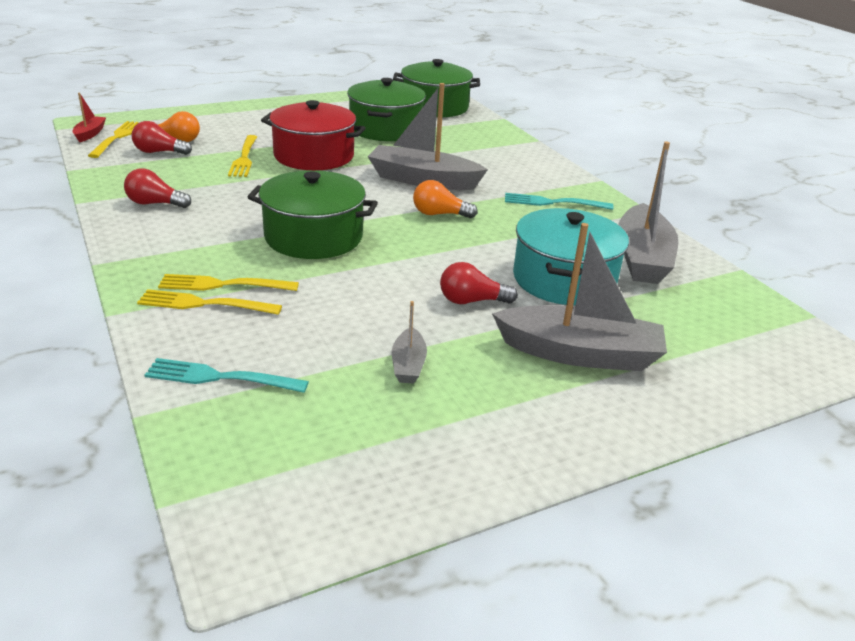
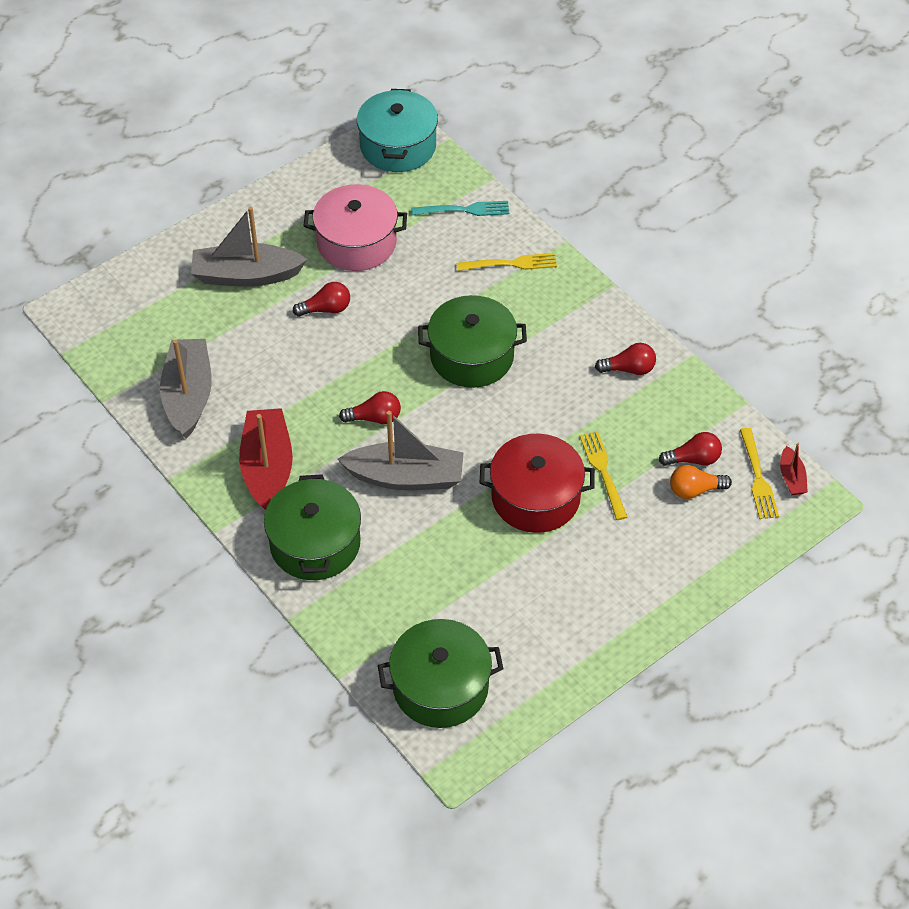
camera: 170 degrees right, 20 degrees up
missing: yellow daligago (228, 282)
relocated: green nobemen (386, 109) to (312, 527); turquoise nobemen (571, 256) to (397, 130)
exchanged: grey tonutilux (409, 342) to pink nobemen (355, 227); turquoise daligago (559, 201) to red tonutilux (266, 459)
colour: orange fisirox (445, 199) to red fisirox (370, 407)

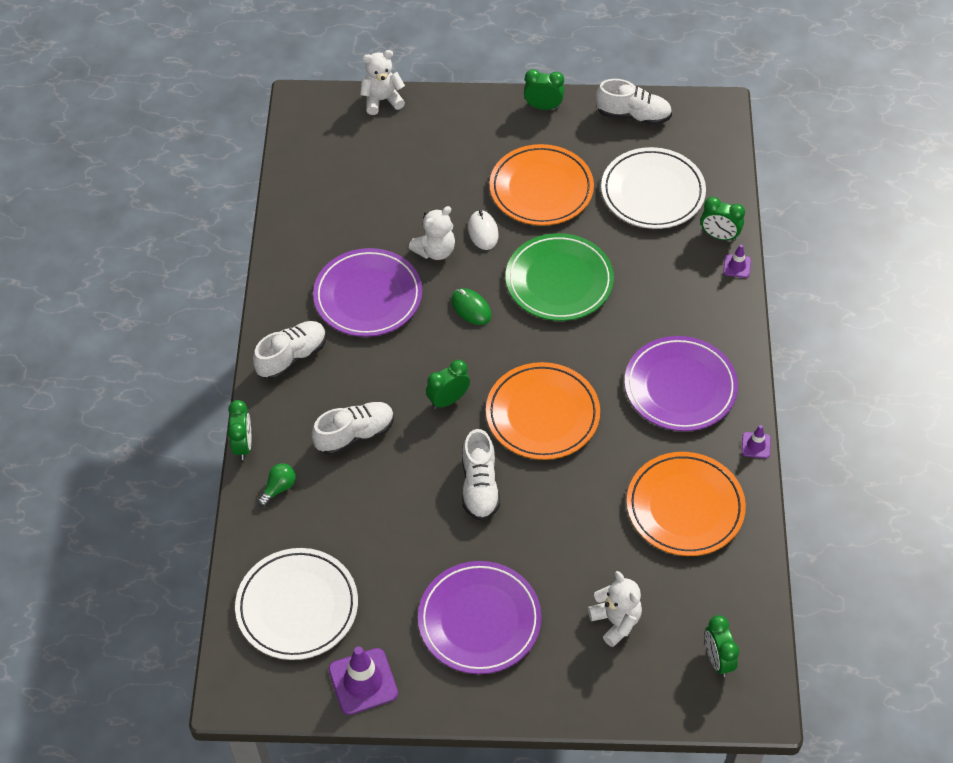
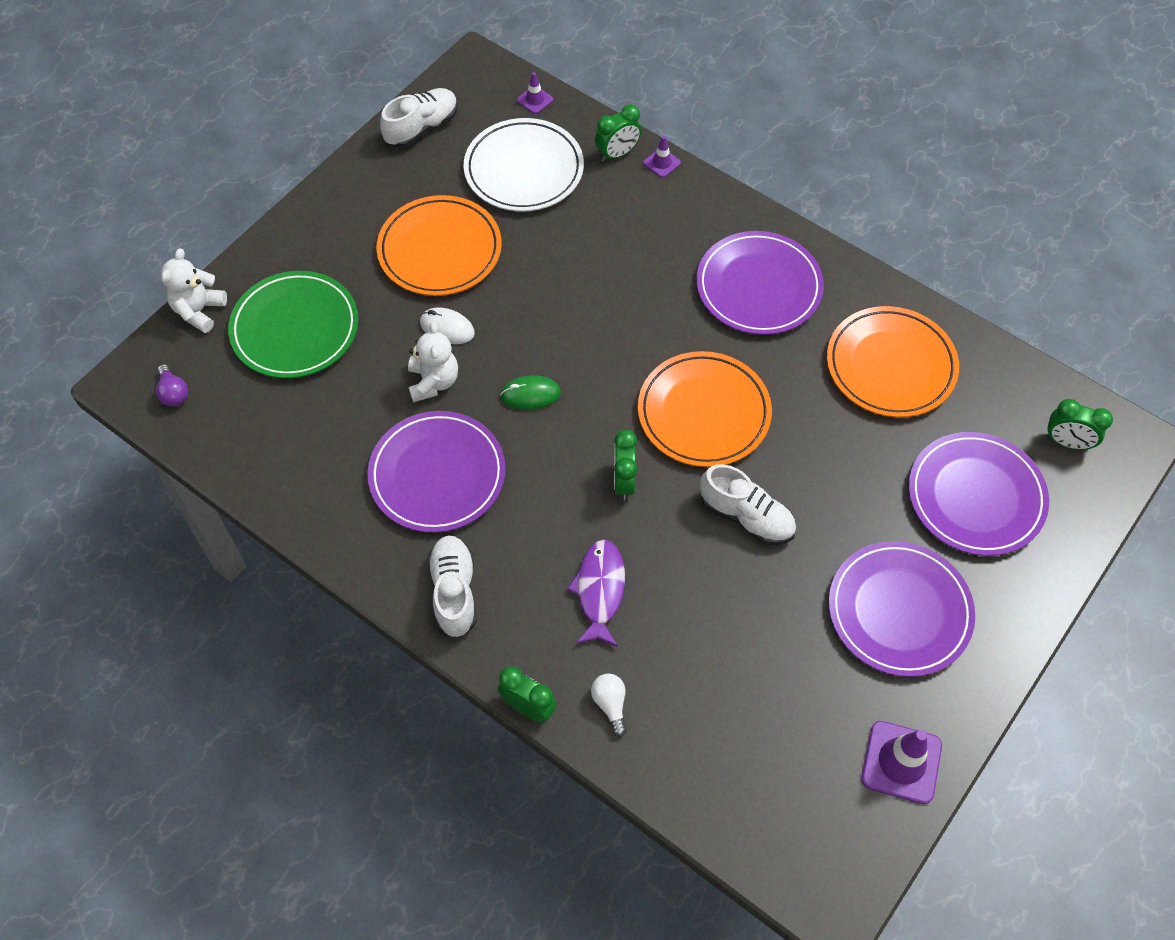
camera: 55 degrees left, 5 degrees up
missing: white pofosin (296, 604); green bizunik (544, 89)
appeared: purple fisirox (172, 385)
relocated: green pofosin (560, 277) to (293, 324); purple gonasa (756, 442) to (535, 93)
exchanged: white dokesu (353, 428) to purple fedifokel (596, 593); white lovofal (615, 609) to purple pofosin (979, 494)
colour: green fisirox (277, 485) to white fisirox (608, 705)

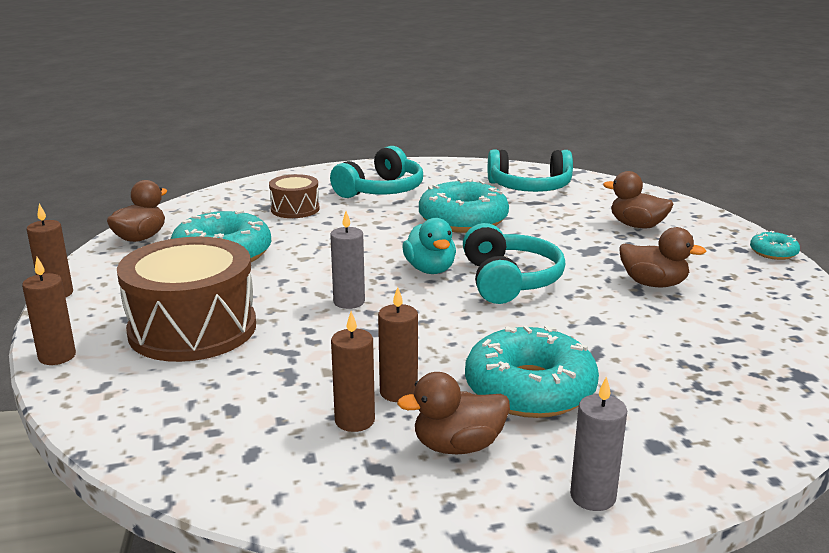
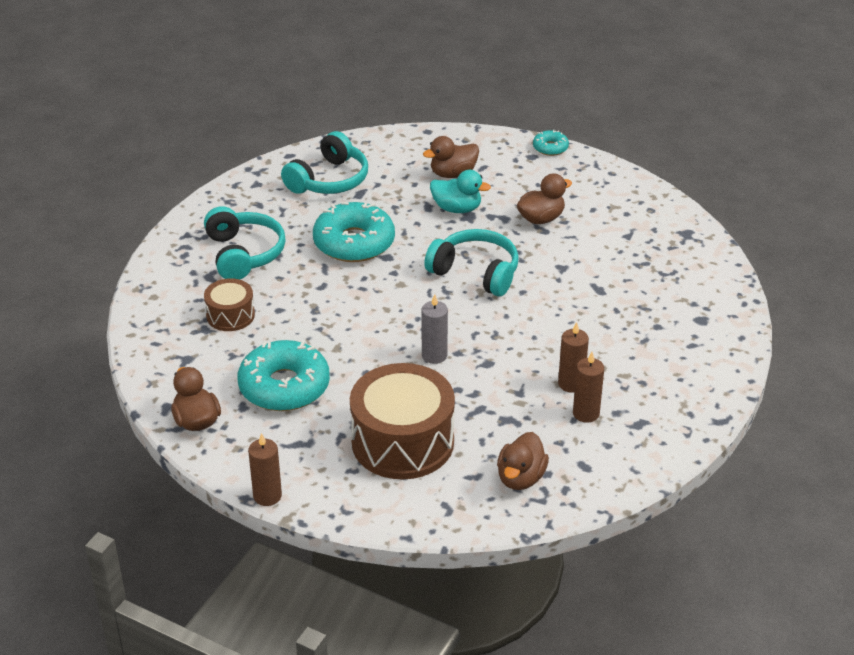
camera: 55 degrees left, 15 degrees up
missing: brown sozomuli (49, 311); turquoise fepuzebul (532, 371); grey sozomuli (598, 443)
relocated: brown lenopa (453, 413) to (523, 461); turquoise lenopa (429, 246) to (460, 191)

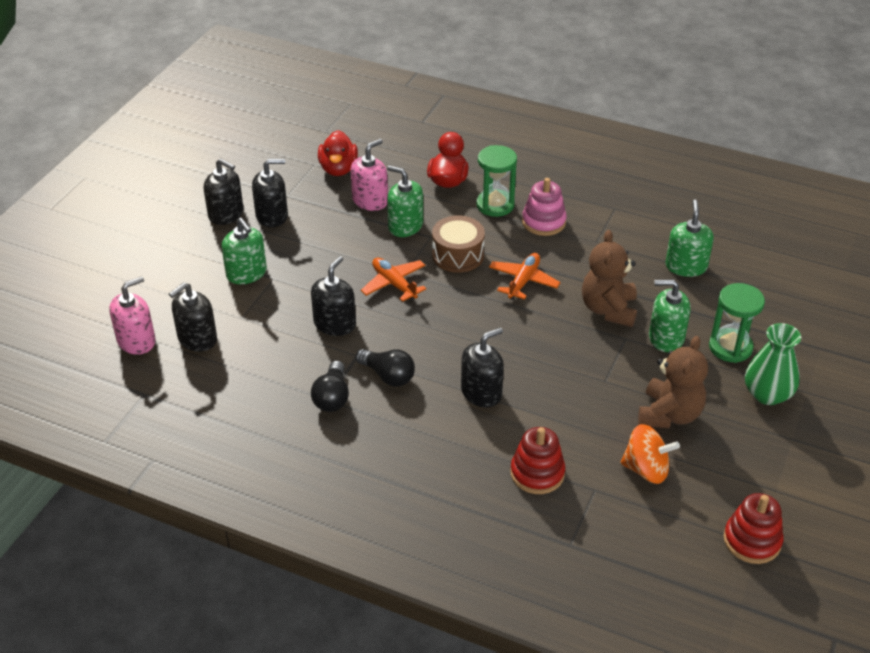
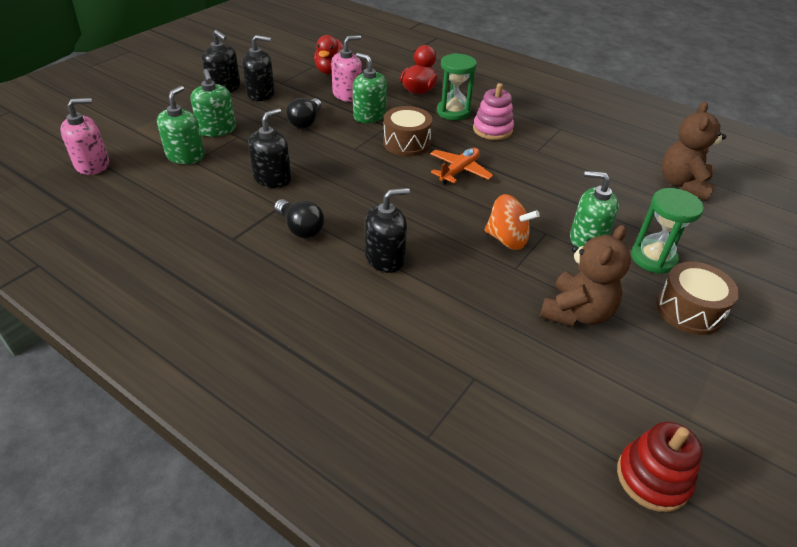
camera: 10 degrees right, 0 degrees up
missing: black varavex (193, 317); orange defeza (393, 280); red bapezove (537, 460)
relocated: black fisirox (330, 386) to (304, 113); brown lovofal (609, 278) to (694, 151); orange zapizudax (650, 454) to (512, 222); green varavex (689, 238) to (181, 125)
exchanged: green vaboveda (773, 364) to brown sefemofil (697, 298)

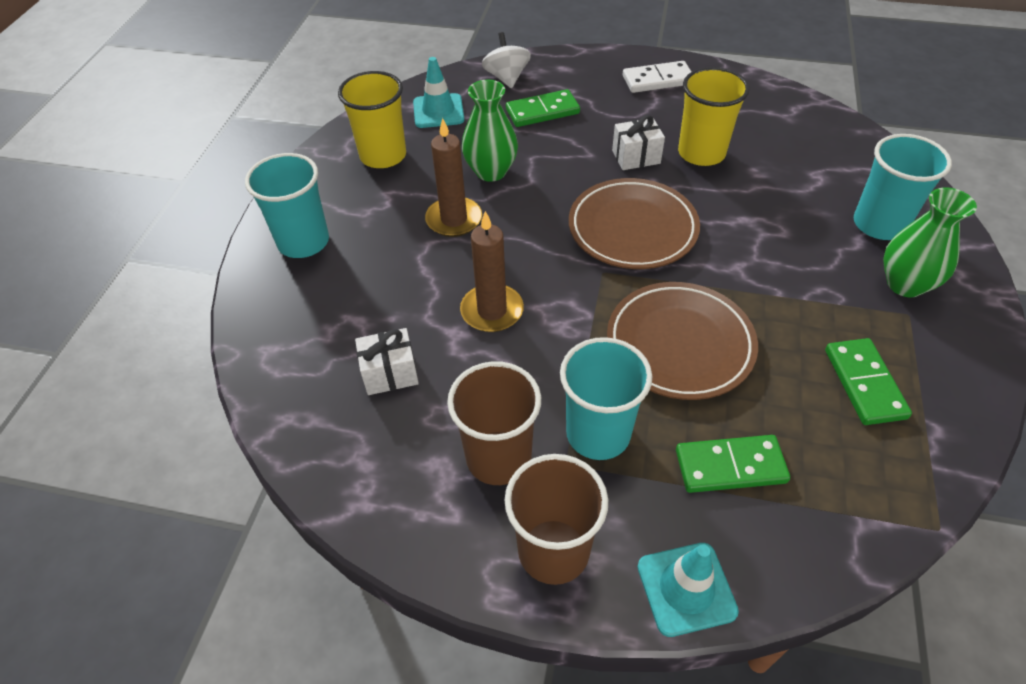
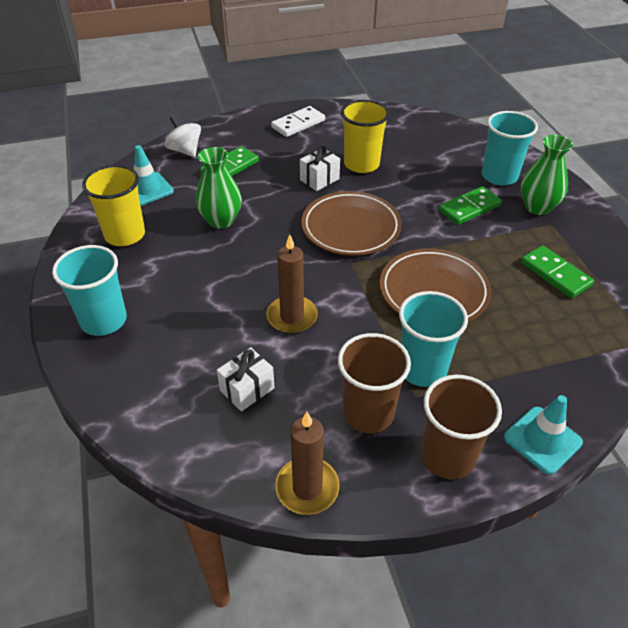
camera: 30 degrees left, 5 degrees down
relocated: brown sozomuli (453, 177) to (307, 463); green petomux (733, 464) to (470, 205)

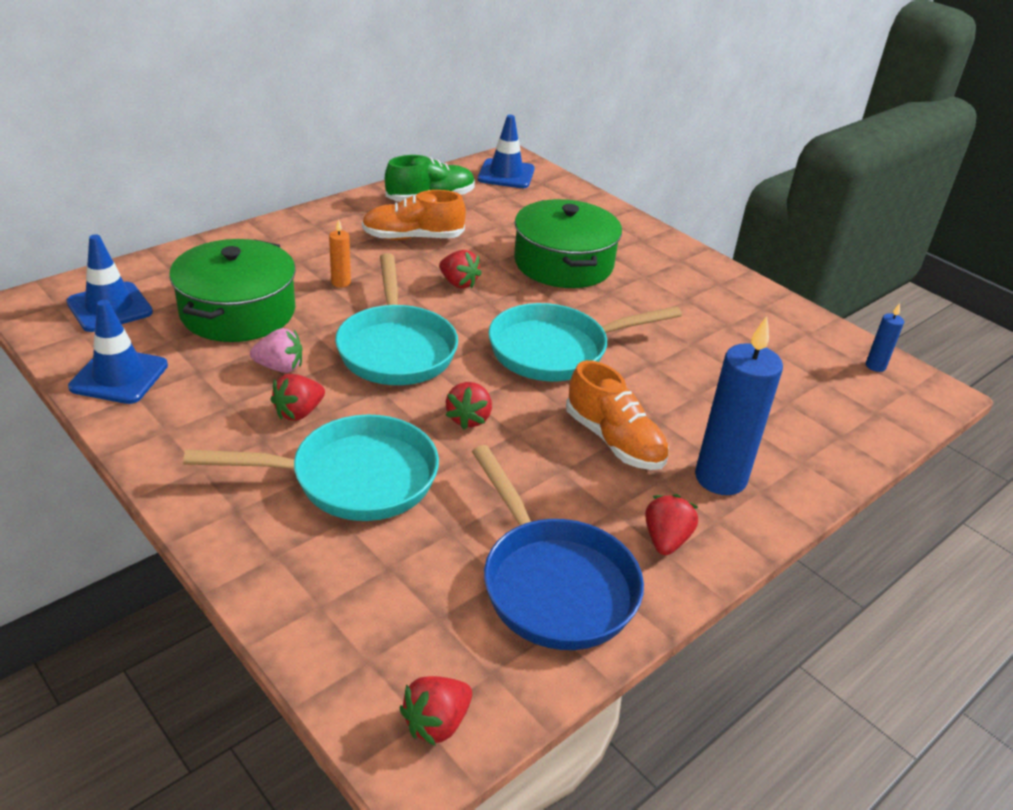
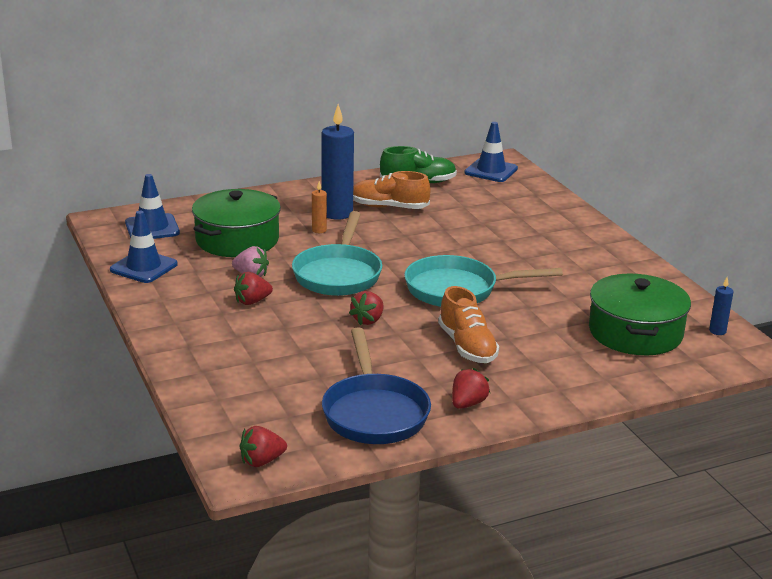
camera: 20 degrees right, 10 degrees down
missing: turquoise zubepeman (311, 468); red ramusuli (460, 269)
relocated: green nobemen (568, 243) to (640, 314); blue sozomuli (739, 405) to (338, 162)

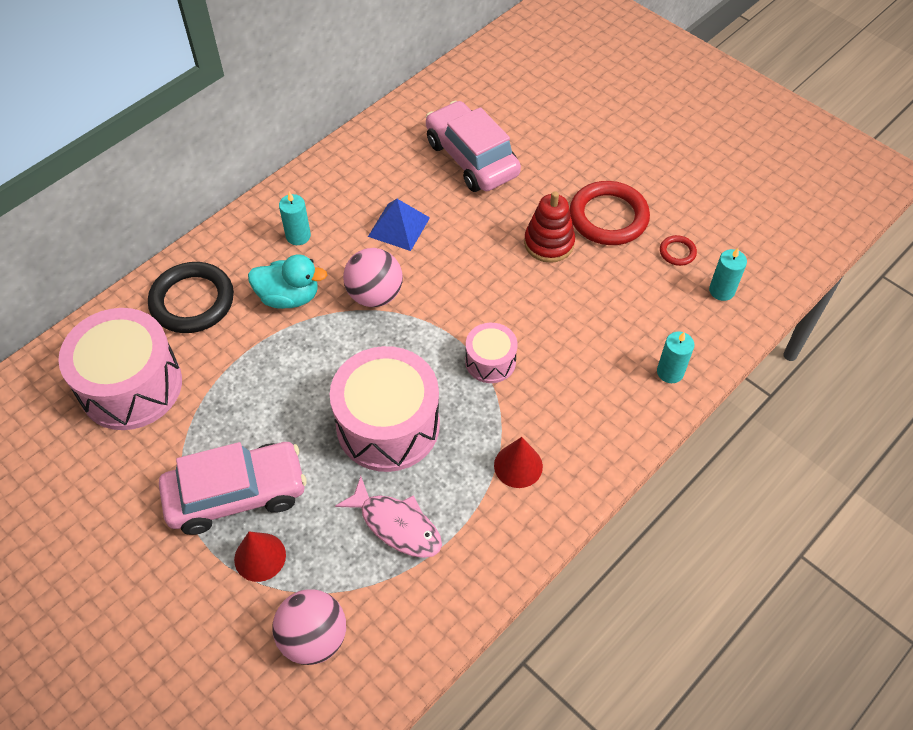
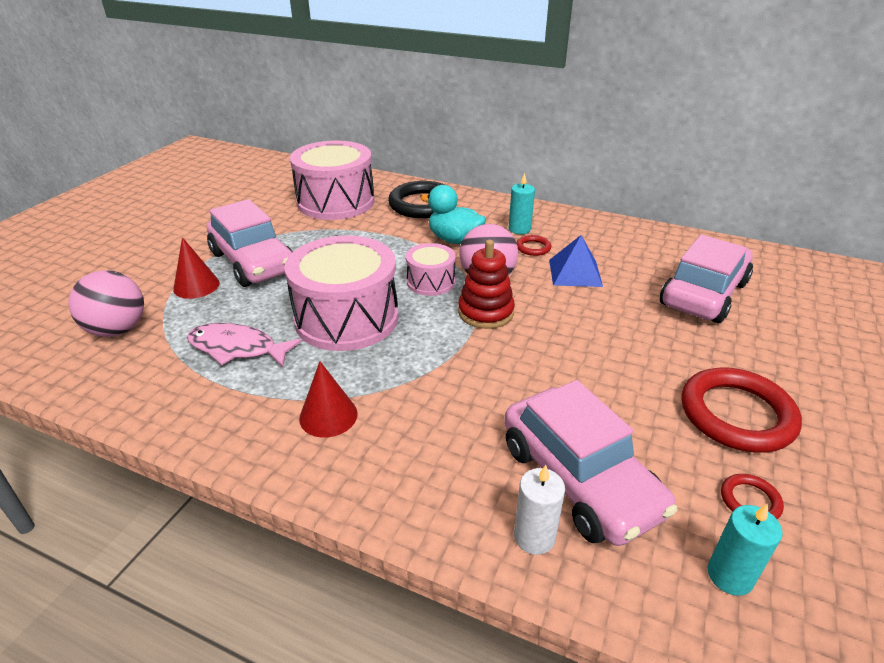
camera: 70 degrees right, 20 degrees down
appeared: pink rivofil (590, 463); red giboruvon (534, 245)
relocated: pink sefemofil (491, 353) to (431, 269); red bapezove (549, 227) to (486, 284)
colour: turquoise sozomuli (675, 357) to white sozomuli (539, 510)
spun: turquoise lenopa (287, 281) = (453, 214) 135 degrees clockwise; pink fedifokel (388, 517) = (244, 345) 90 degrees clockwise

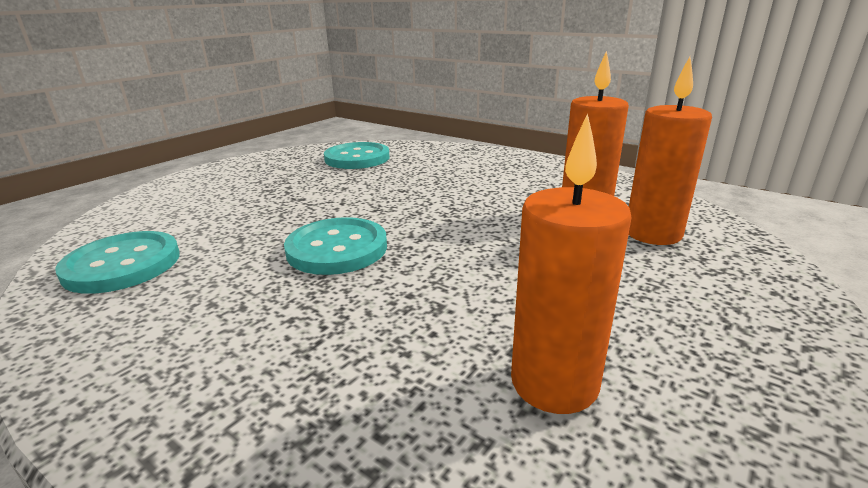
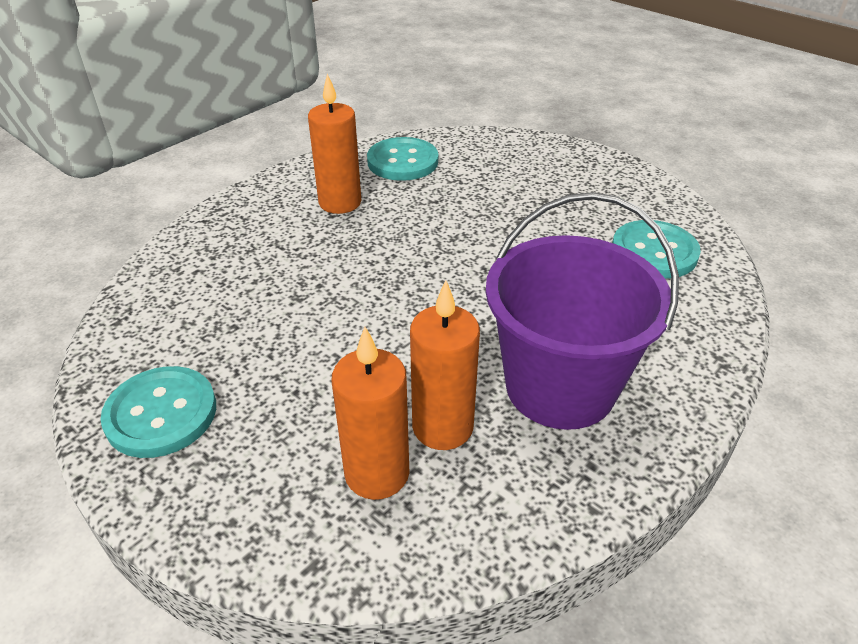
camera: 95 degrees right, 15 degrees up
appeared: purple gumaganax (582, 311)
relocated: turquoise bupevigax (335, 246) to (158, 412); orange sozomuli (571, 263) to (334, 143)

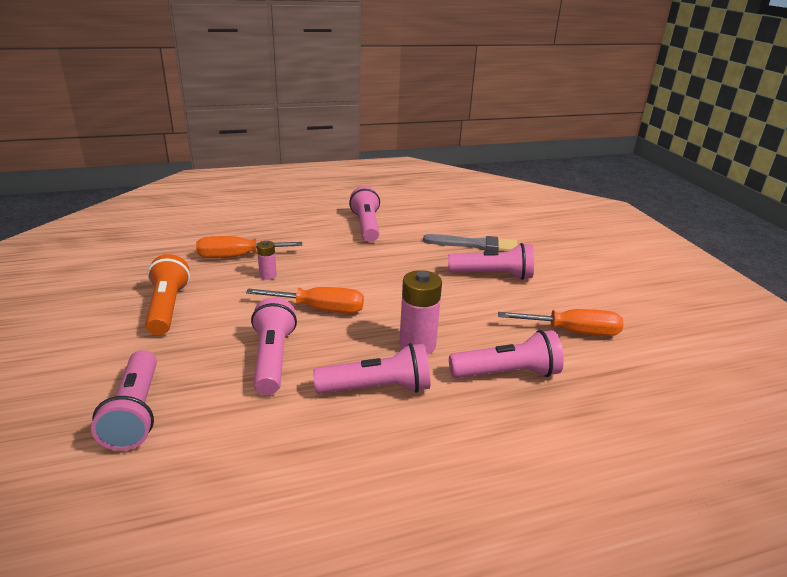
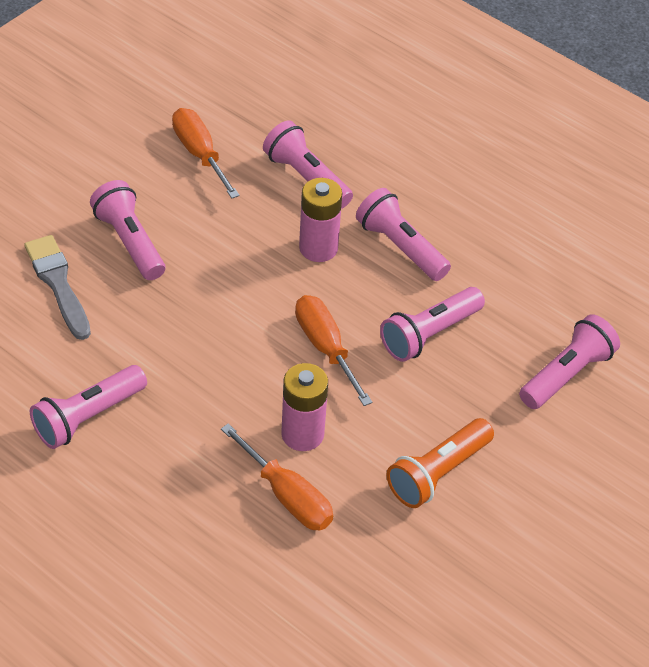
camera: 125 degrees left, 20 degrees up
size: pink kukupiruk (267, 260) = (304, 407) x1.84

